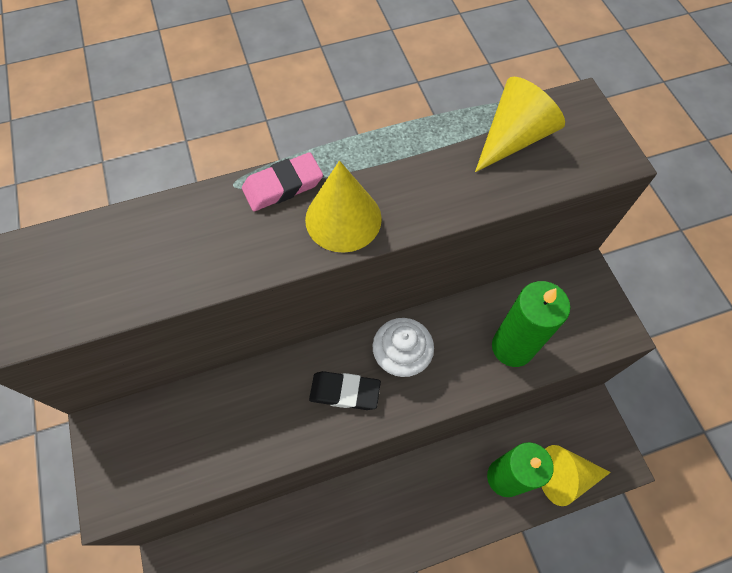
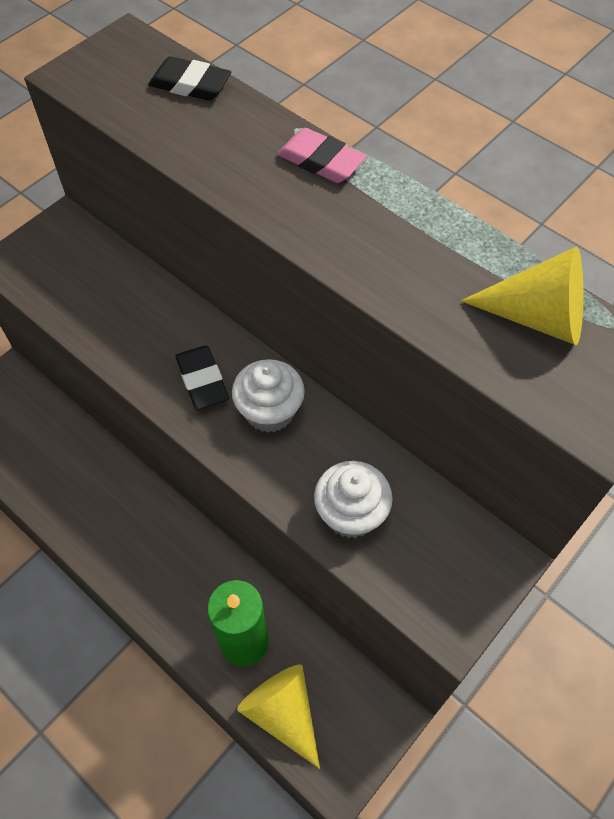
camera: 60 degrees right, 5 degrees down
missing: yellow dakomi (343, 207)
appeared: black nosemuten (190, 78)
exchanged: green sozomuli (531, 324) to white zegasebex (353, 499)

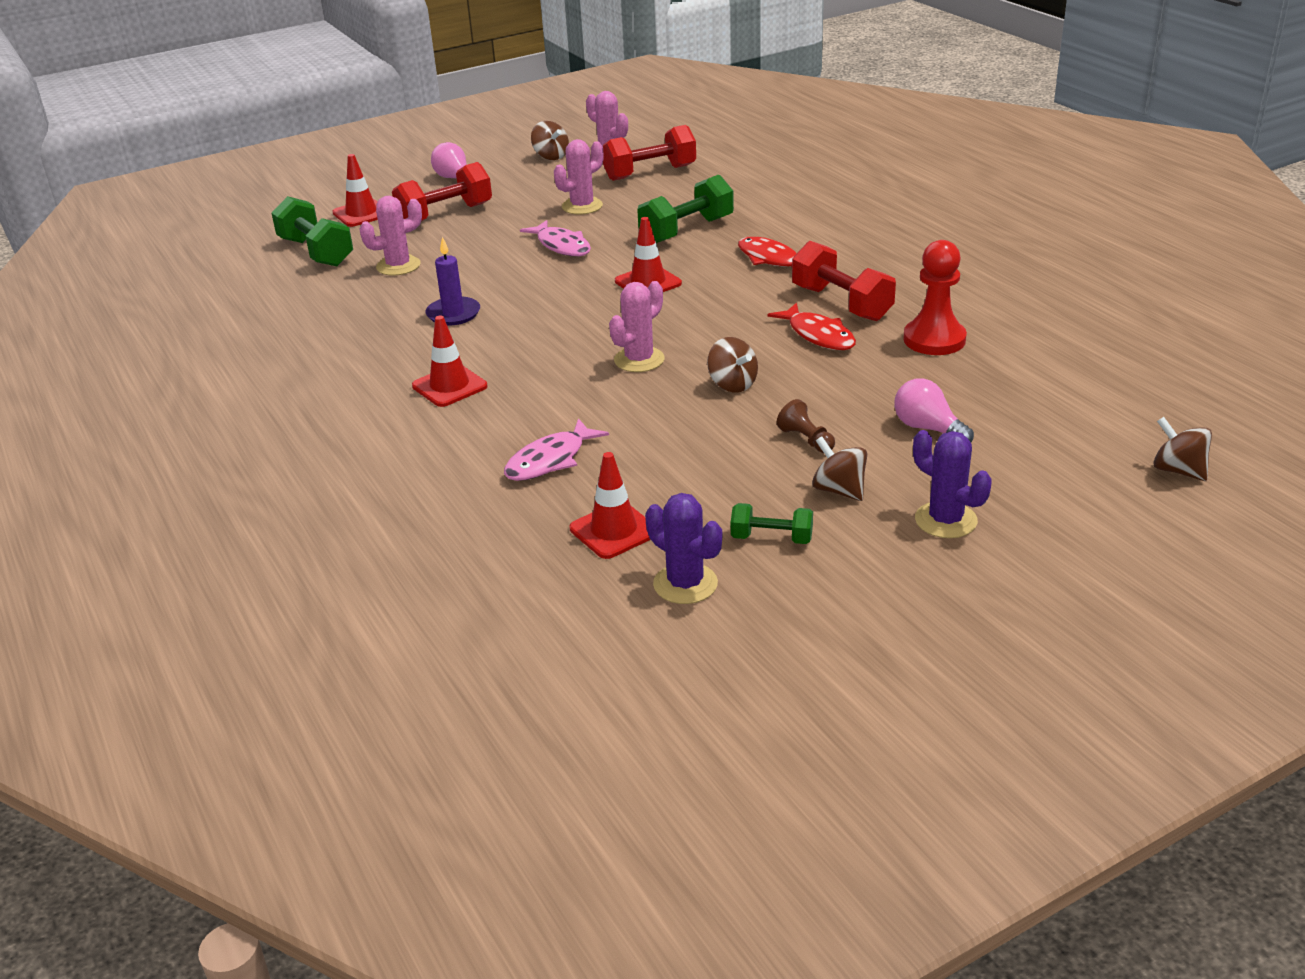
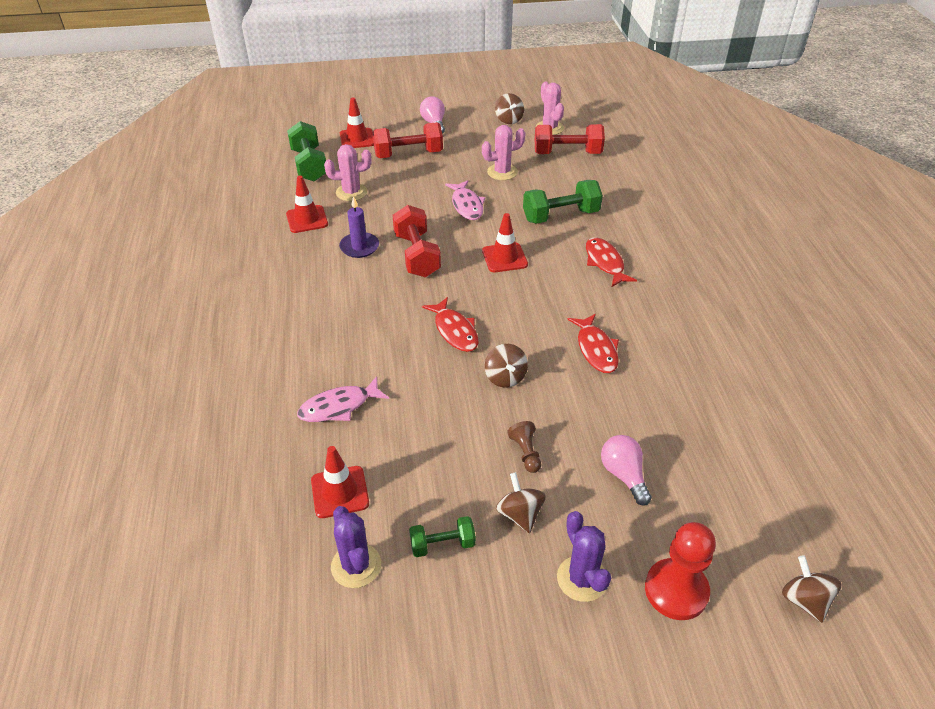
camera: 20 degrees right, 10 degrees up
relocated: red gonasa (449, 361) to (307, 204); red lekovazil (844, 281) to (417, 241); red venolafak (935, 297) to (680, 571)
exchanged: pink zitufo (637, 326) to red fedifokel (450, 324)
spun: green lekovazil (772, 523) = (442, 536) 45 degrees counterclockwise

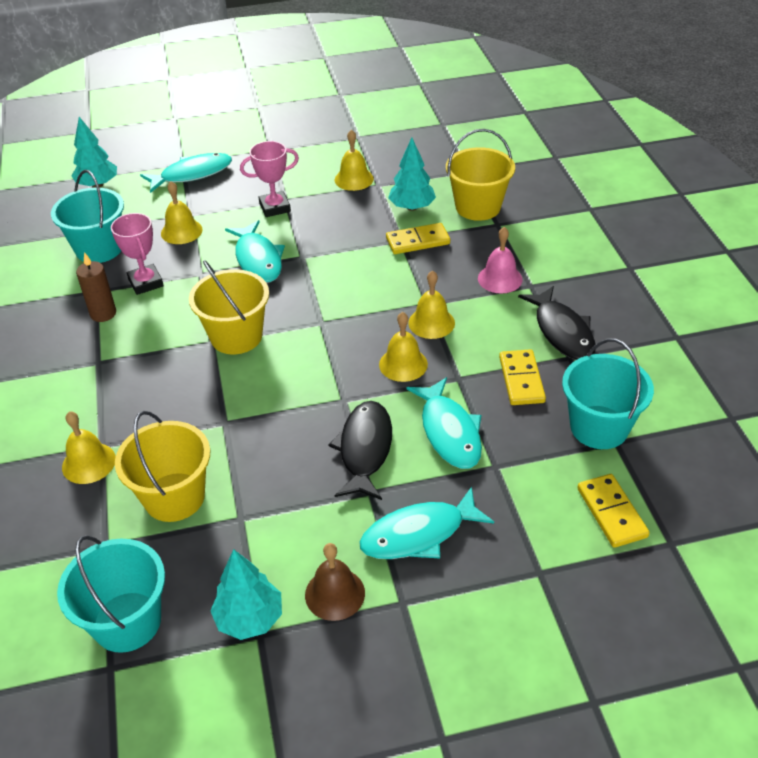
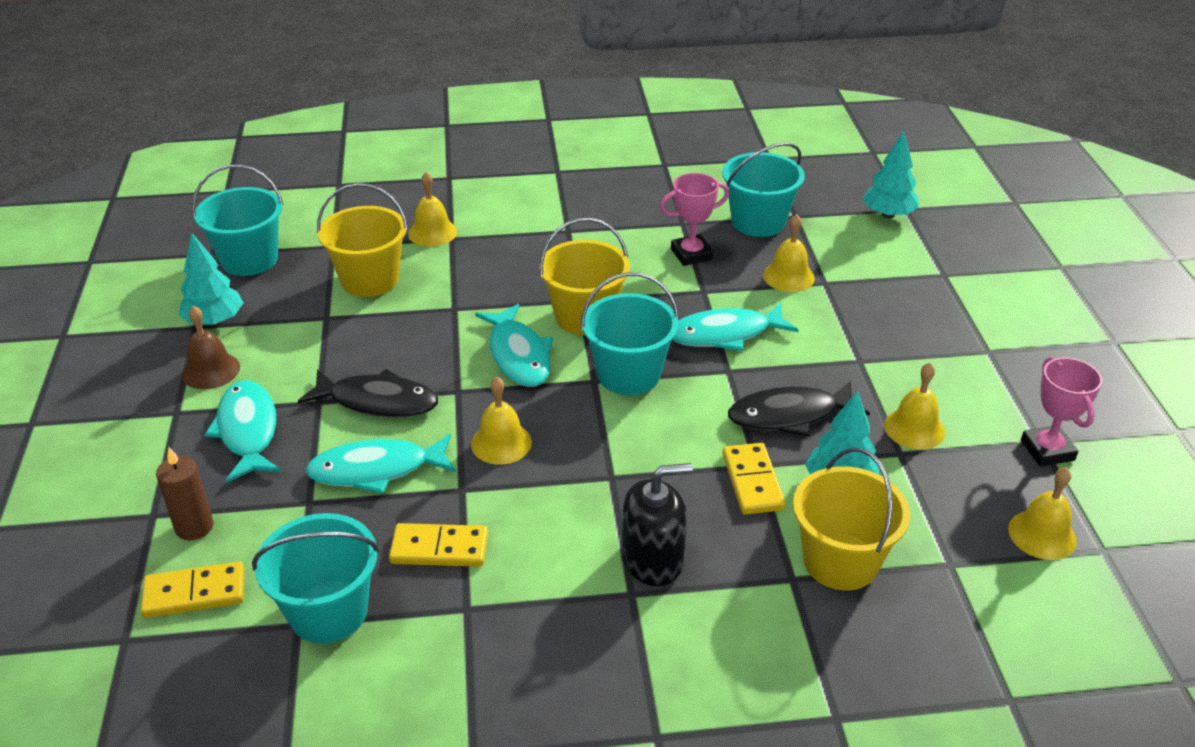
camera: 95 degrees right, 5 degrees down
appeared: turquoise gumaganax (630, 333)
relocated: brown sozomuli (96, 287) to (185, 494); turquoise fedifokel (186, 173) to (514, 345); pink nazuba (269, 179) to (1061, 412); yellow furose (431, 304) to (1042, 513); black fedifokel (557, 323) to (799, 408)
exchanged: pink furose (500, 260) to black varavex (657, 524)

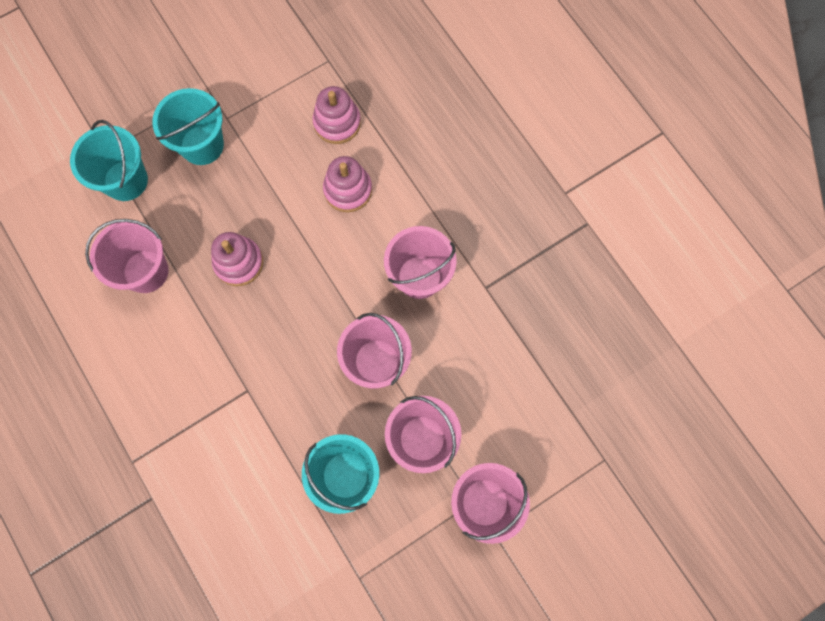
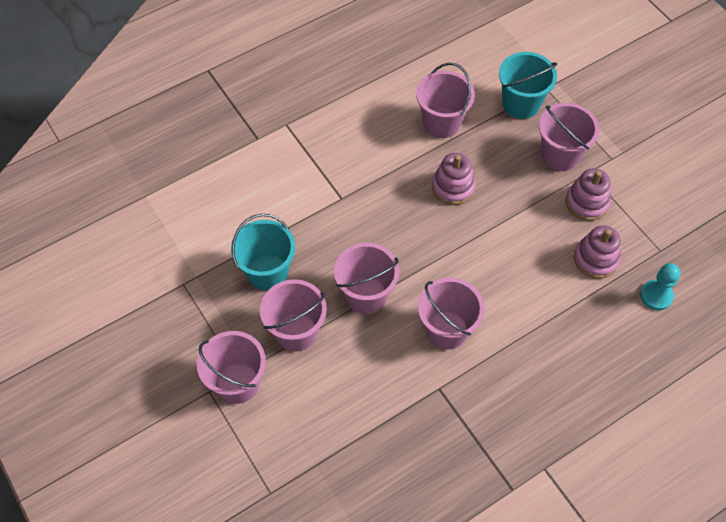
camera: 90 degrees right, 15 degrees down
appeared: turquoise venolafak (660, 286)
relocated: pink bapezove (347, 184) to (588, 194)
colour: turquoise gumaganax (188, 126) to pink gumaganax (569, 137)

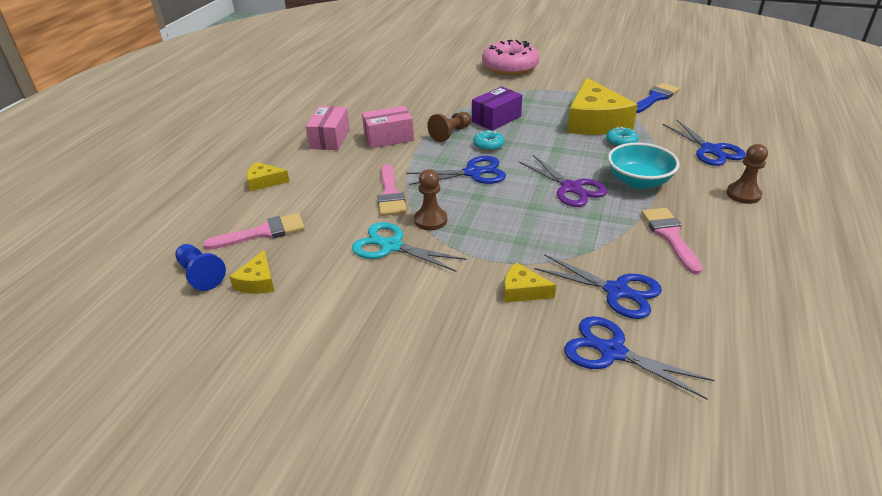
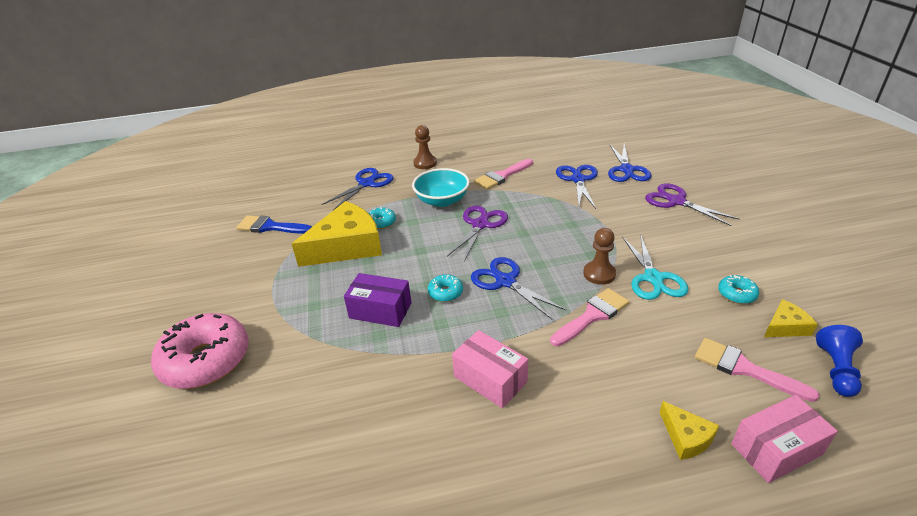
camera: 120 degrees left, 0 degrees up
missing: brown venolafak (449, 127); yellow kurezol (530, 282)
appeared: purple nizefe (692, 205); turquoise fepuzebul (738, 289)
relocated: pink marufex (328, 128) to (784, 439)

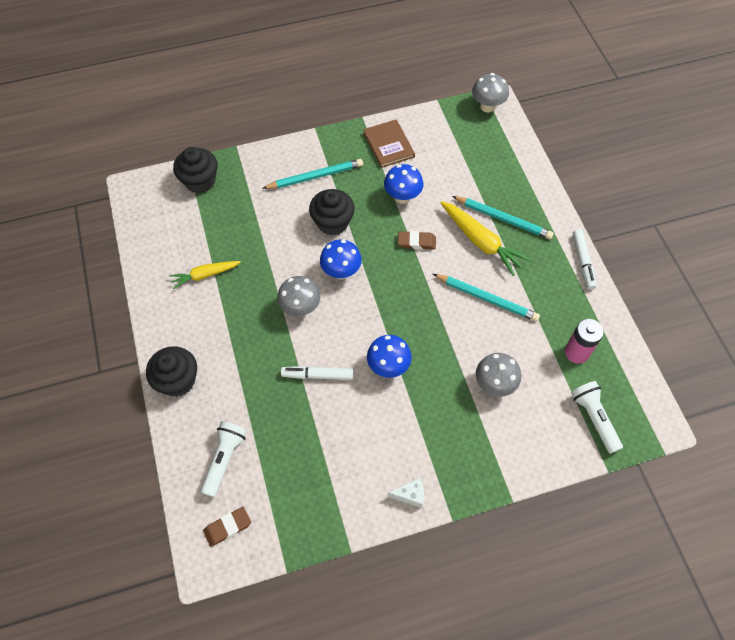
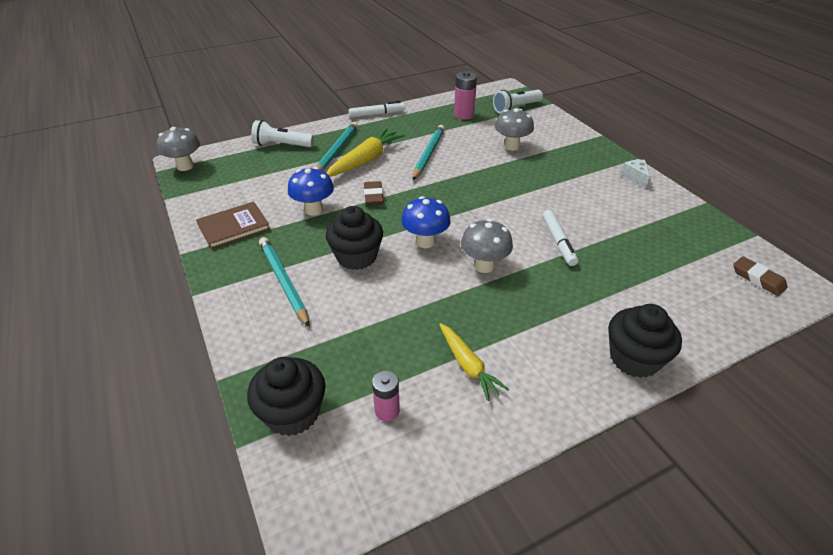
camera: 100 degrees left, 20 degrees down
missing: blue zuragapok (389, 356)
appeared: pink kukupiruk (386, 396)
relocated: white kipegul (224, 459) to (282, 133)

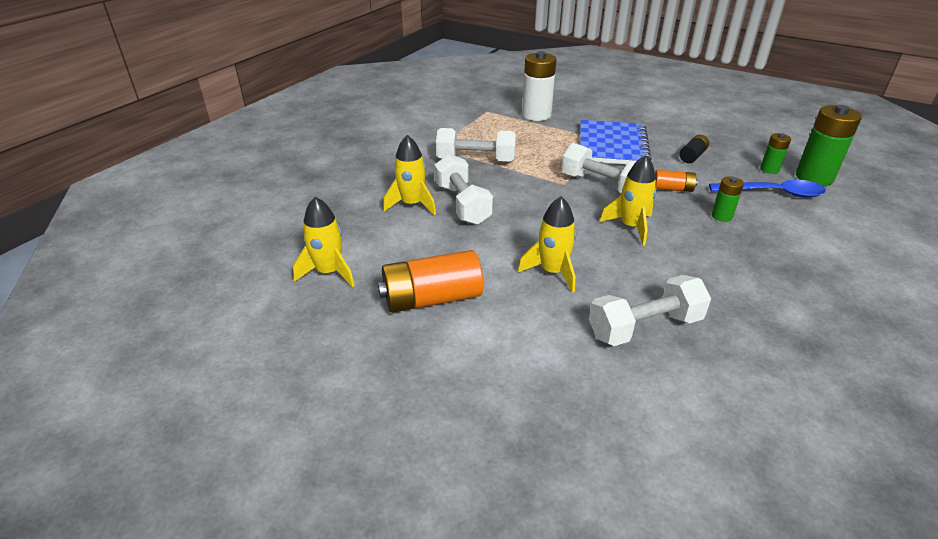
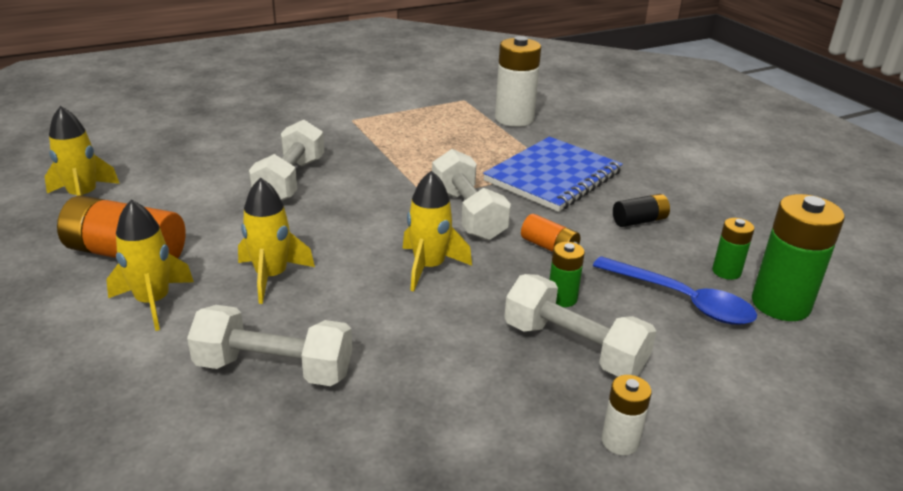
camera: 30 degrees right, 5 degrees down
appeared: white kukupiruk (627, 415)
relocated: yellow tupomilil (409, 175) to (150, 265); white lekovazil (476, 145) to (580, 325)

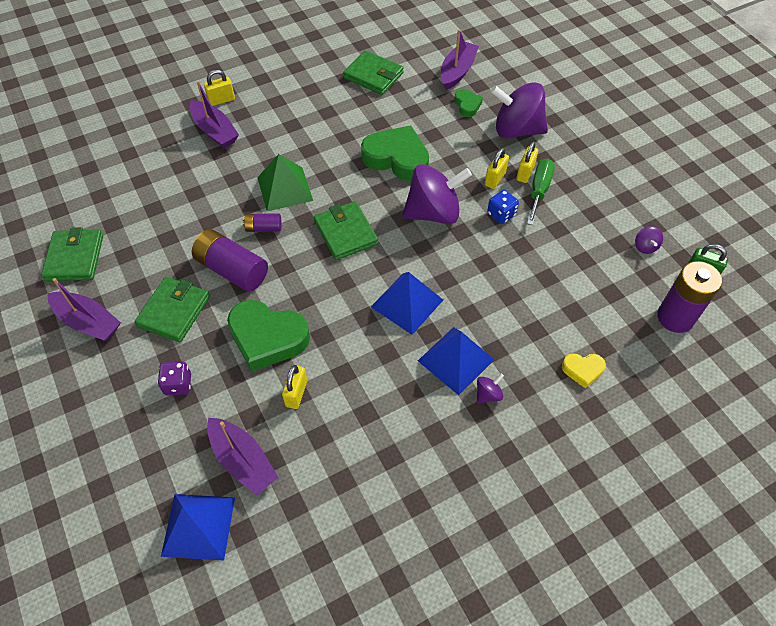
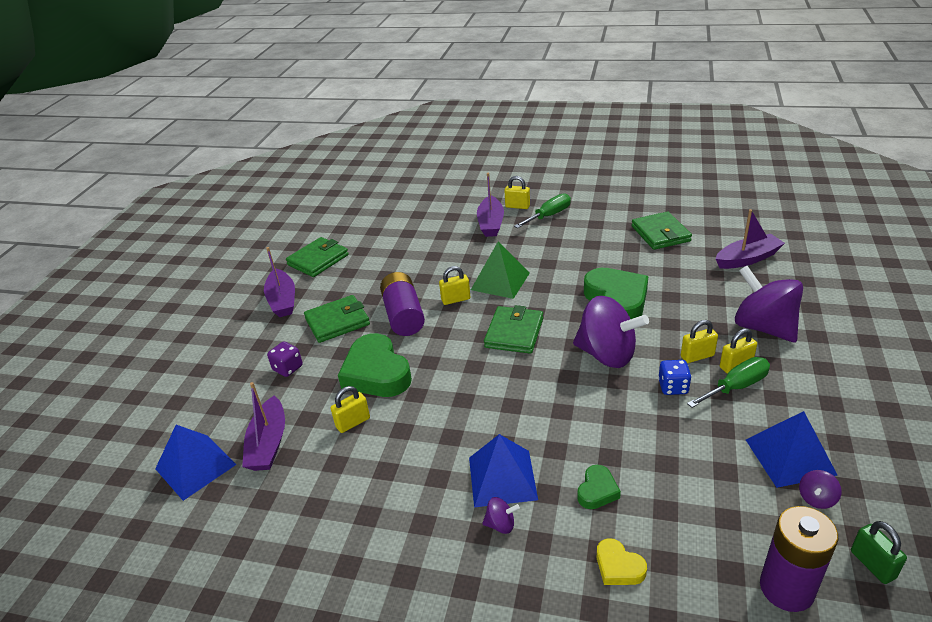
camera: 45 degrees right, 20 degrees down
appeared: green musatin (542, 210)
relocated: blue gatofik (407, 303) to (791, 449); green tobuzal (468, 103) to (599, 487)
exchanged: purple kukupiruk (262, 222) to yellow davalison (454, 285)

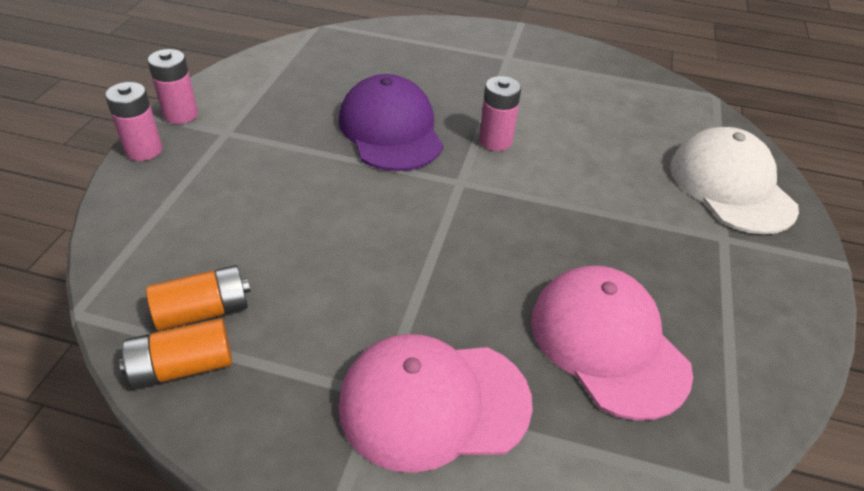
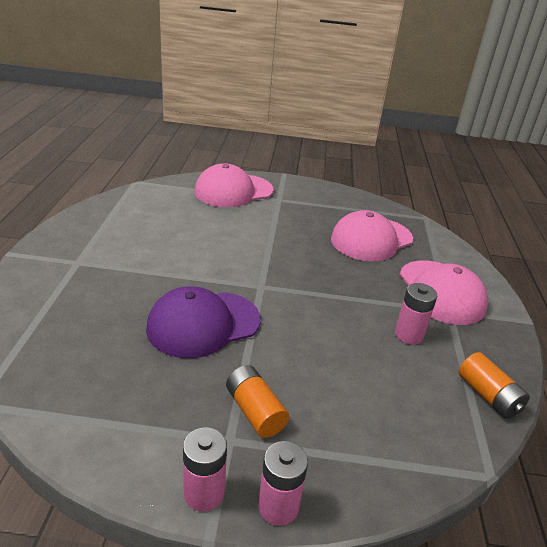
camera: 100 degrees left, 10 degrees down
relocated: orange kukupiruk (198, 298) to (257, 401); pink kukupiruk (500, 113) to (416, 314)
colour: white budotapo (734, 180) to pink budotapo (234, 185)

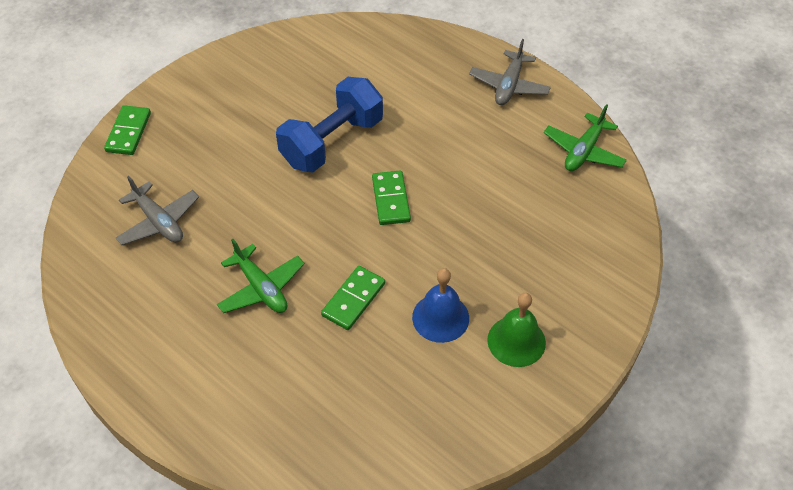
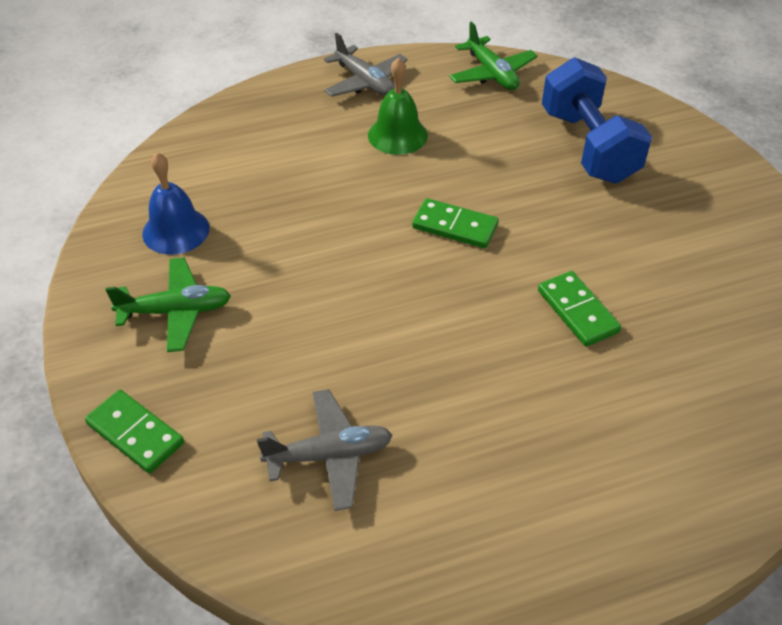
camera: 60 degrees left, 5 degrees down
relocated: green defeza (261, 276) to (168, 304); blue lekovazil (329, 124) to (597, 120); blue furose (440, 305) to (176, 203); green furose (516, 330) to (398, 106)

